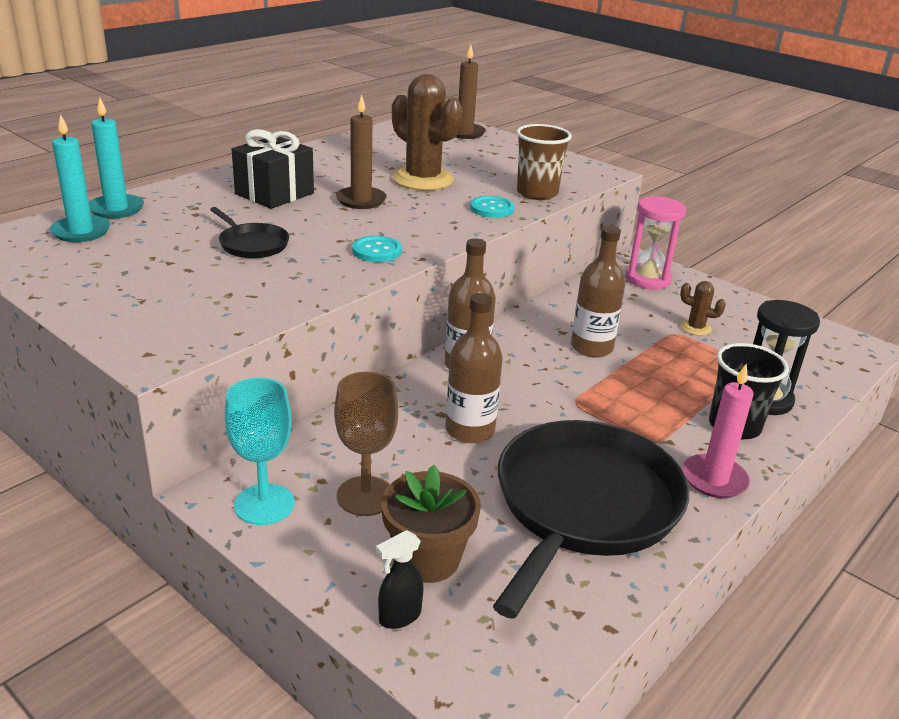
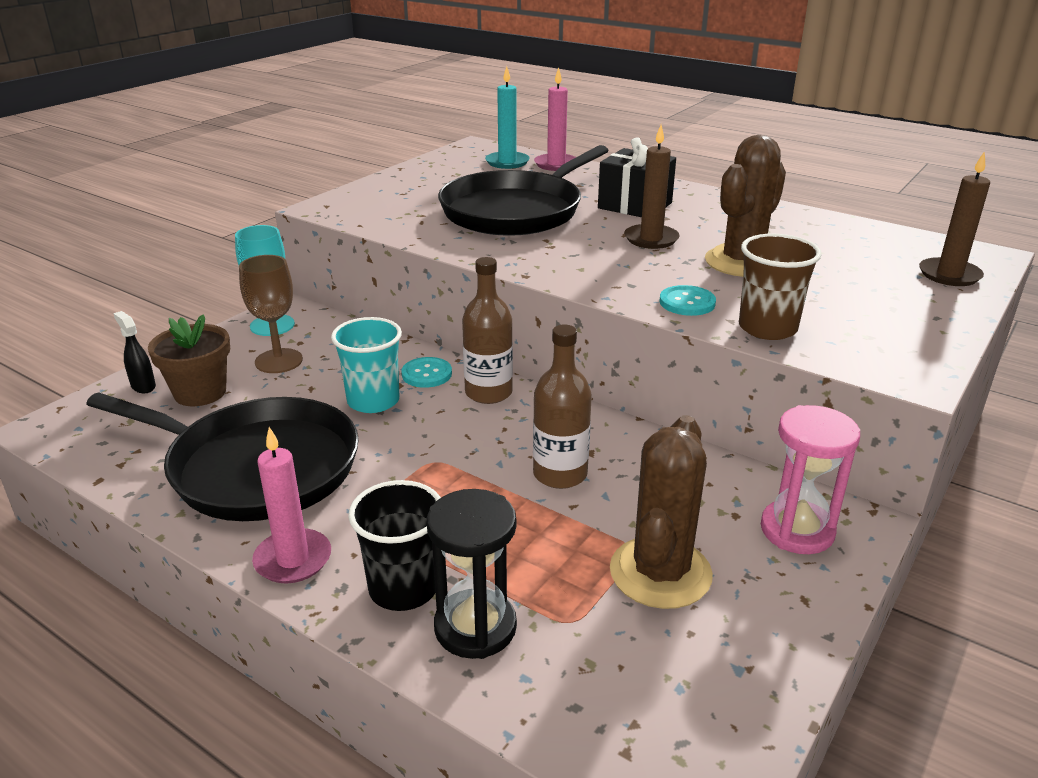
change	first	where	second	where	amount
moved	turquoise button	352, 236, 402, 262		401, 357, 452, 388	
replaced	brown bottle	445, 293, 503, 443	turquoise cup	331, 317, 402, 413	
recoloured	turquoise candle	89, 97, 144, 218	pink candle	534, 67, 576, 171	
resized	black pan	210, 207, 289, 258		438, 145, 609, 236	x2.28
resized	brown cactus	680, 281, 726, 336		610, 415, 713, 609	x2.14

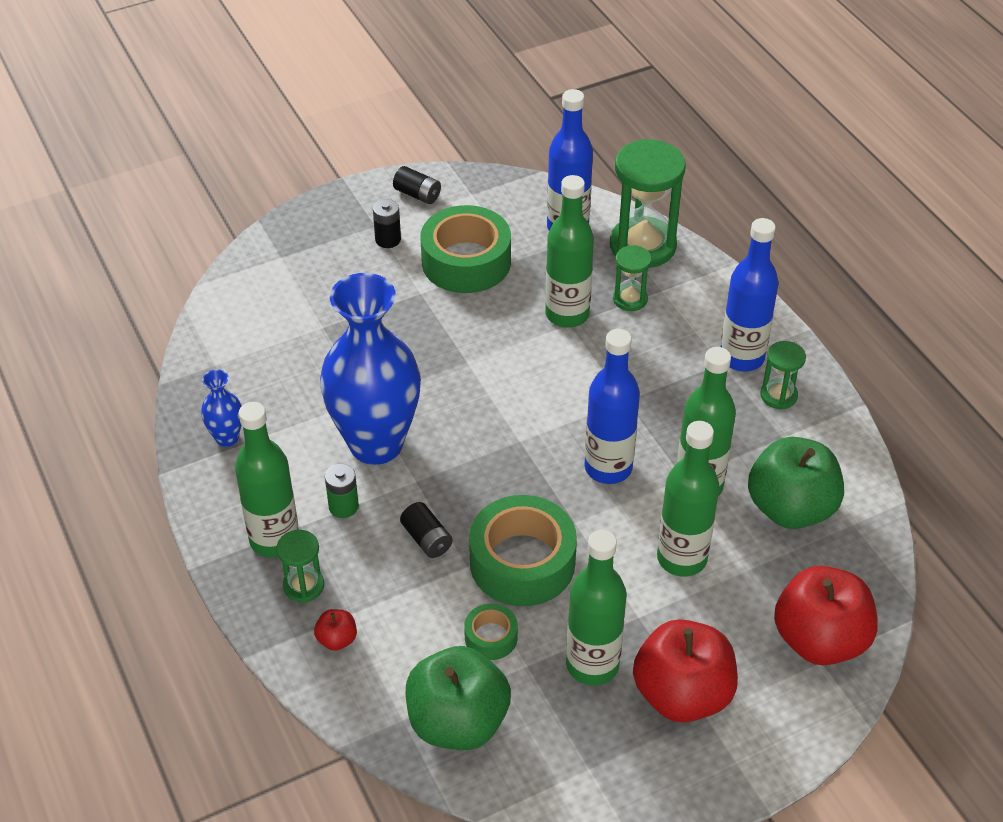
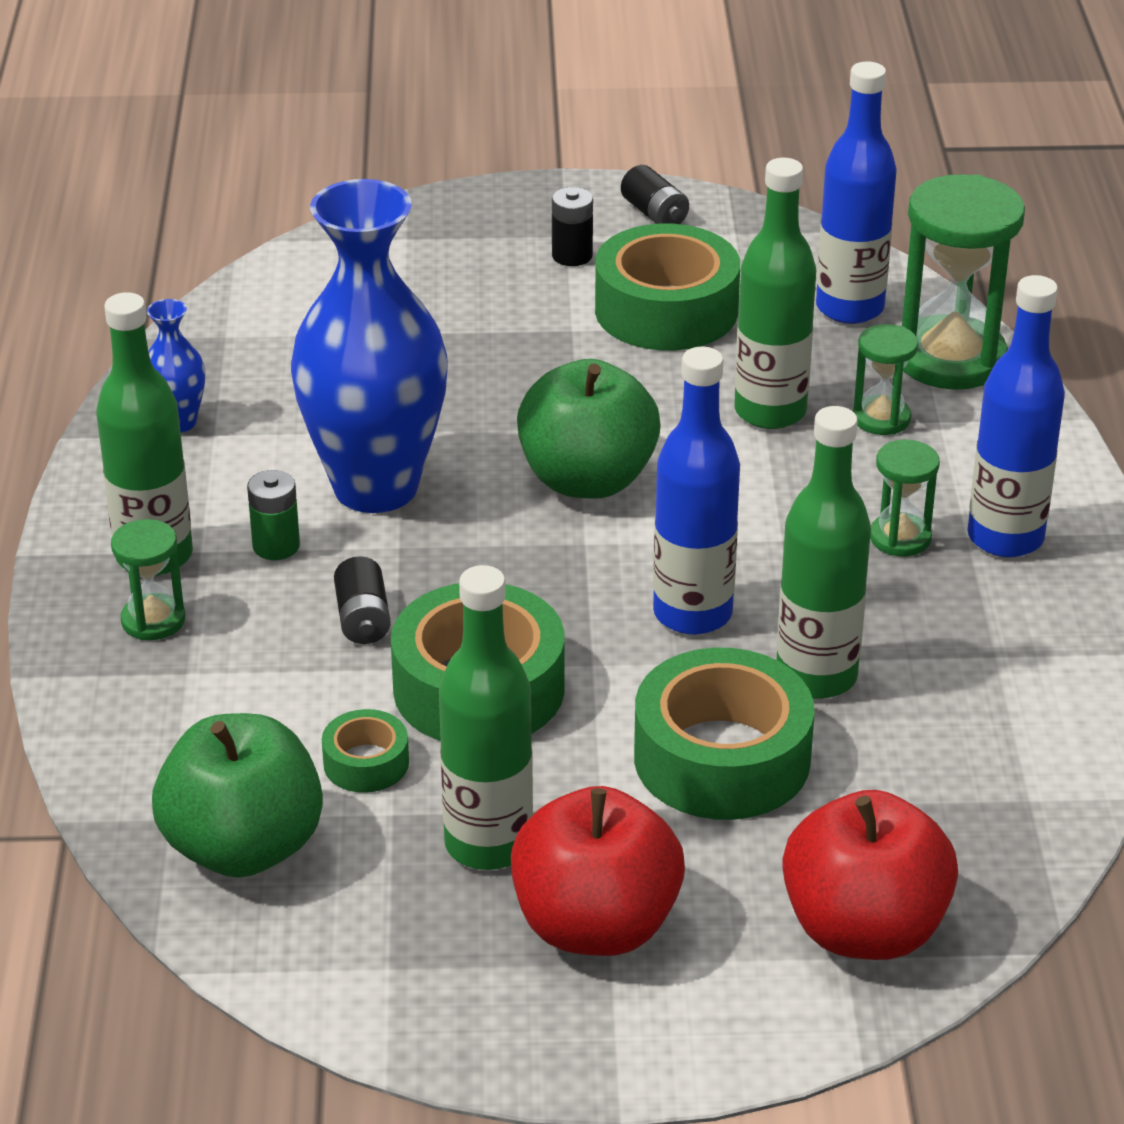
change	first	where	second	where	amount
removed	red apple	314, 609, 357, 651			
moved	green apple	748, 437, 844, 529		517, 359, 661, 499	
moved	green hourglass	760, 341, 806, 409		870, 440, 940, 557	
replaced	green bottle	657, 421, 720, 577	green tape	634, 648, 815, 820	

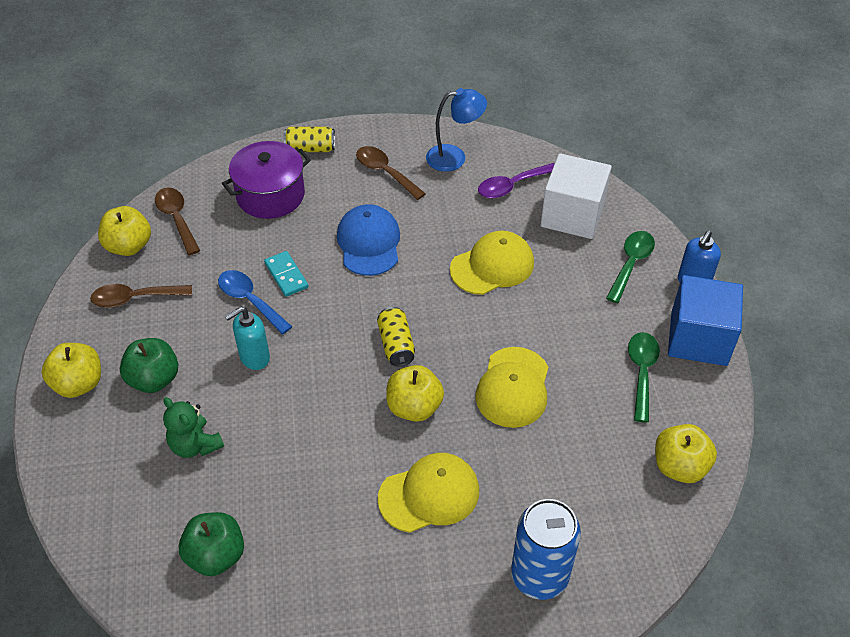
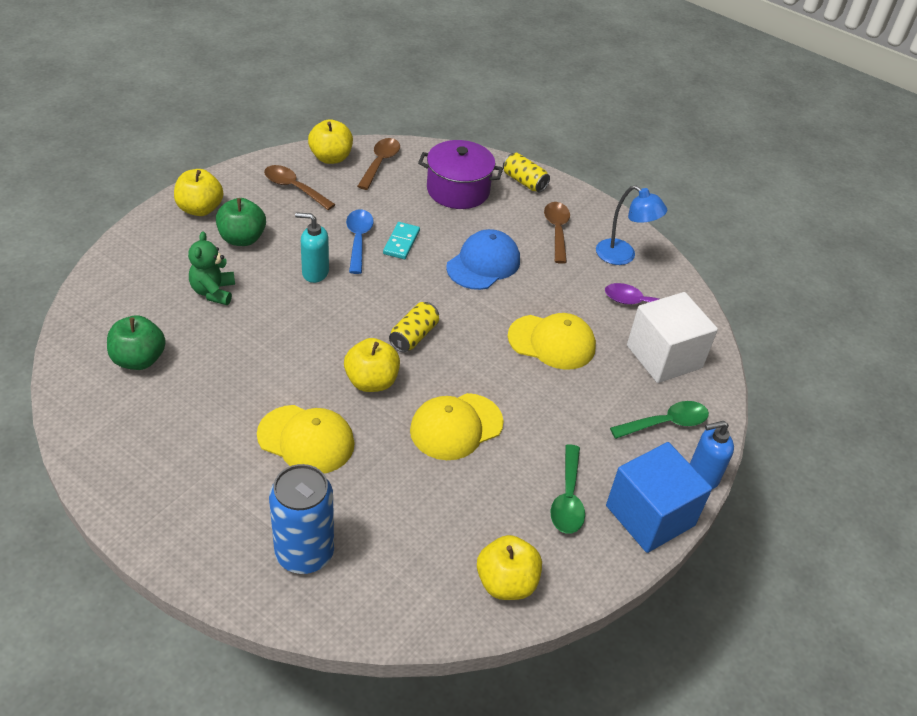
change	first	where	second	where	amount
turned	green spoon	628, 332, 660, 422		551, 444, 585, 534	135 degrees clockwise

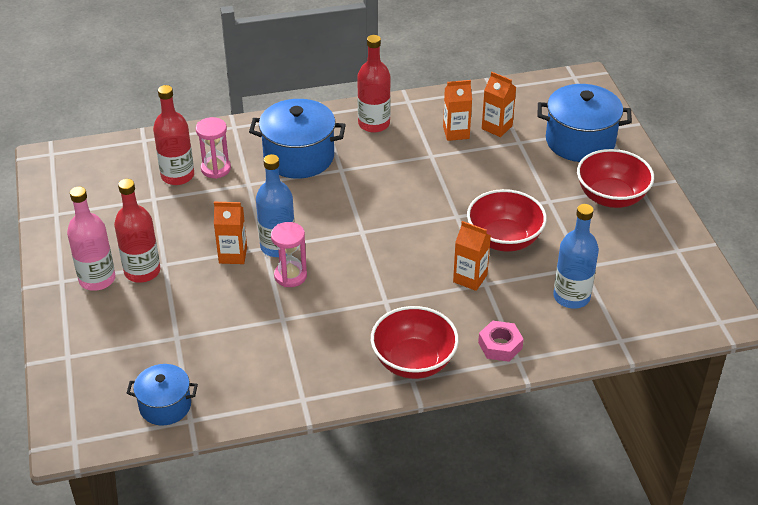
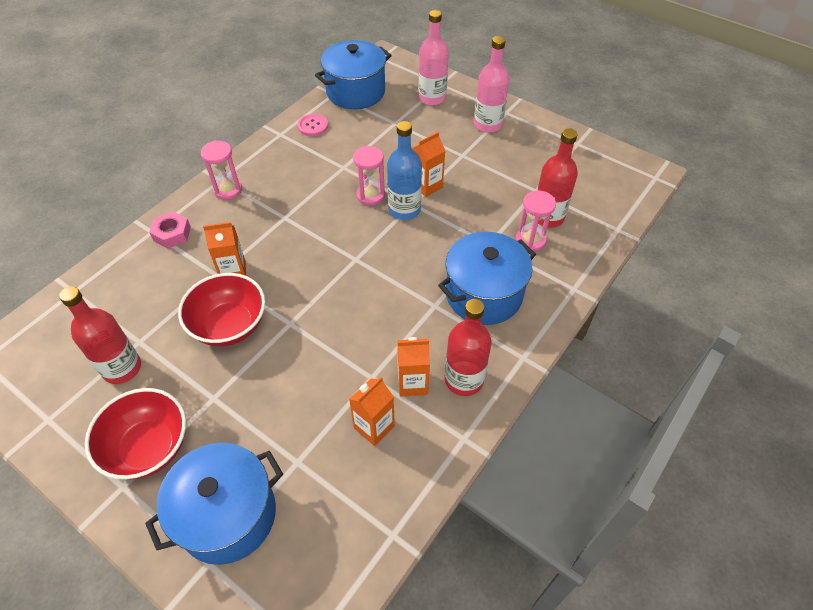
change	first	where	second	where	amount
removed	blue bottle	553, 204, 599, 309			
added			pink button	297, 114, 328, 136	
added			pink bottle	418, 10, 449, 105	
moved	red bottle	114, 179, 161, 283		59, 286, 141, 384	
moved	orange carton	482, 72, 516, 137		397, 337, 430, 396	
replaced	red bowl	371, 306, 459, 379	pink hourglass	201, 141, 242, 200	
resized	blue pot	127, 364, 198, 425		315, 40, 392, 109	x1.67

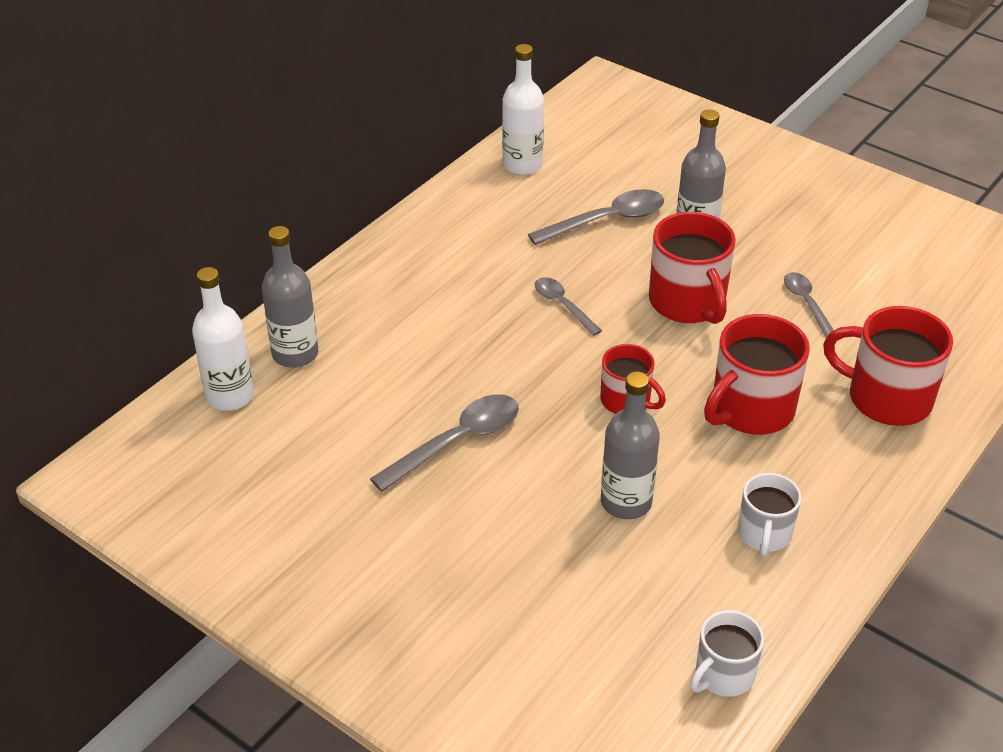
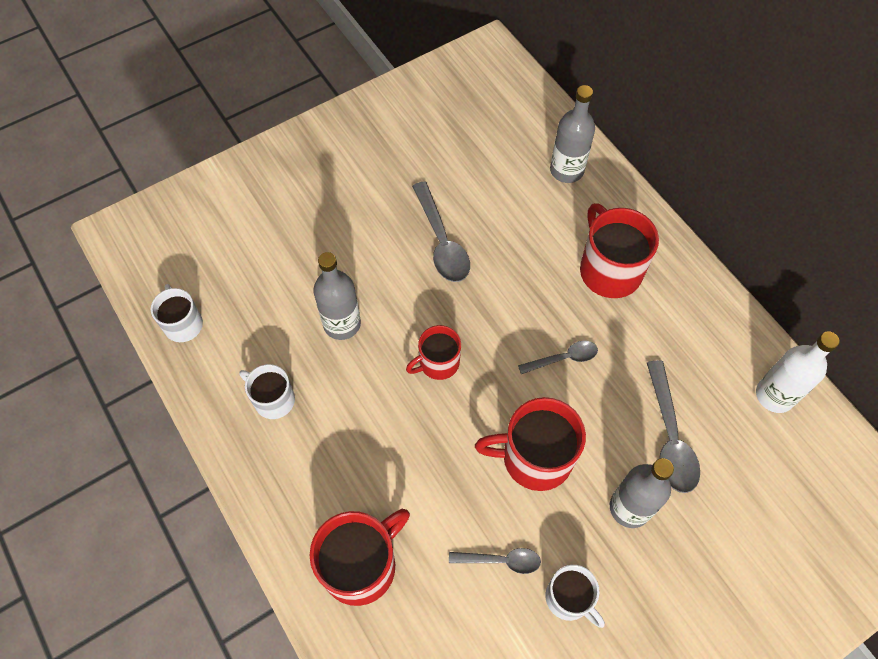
change	first	where	second	where	amount
removed	white bottle	192, 267, 254, 411			
added			white mug	546, 565, 605, 628	
moved	red mug	704, 314, 810, 435		580, 203, 659, 298	

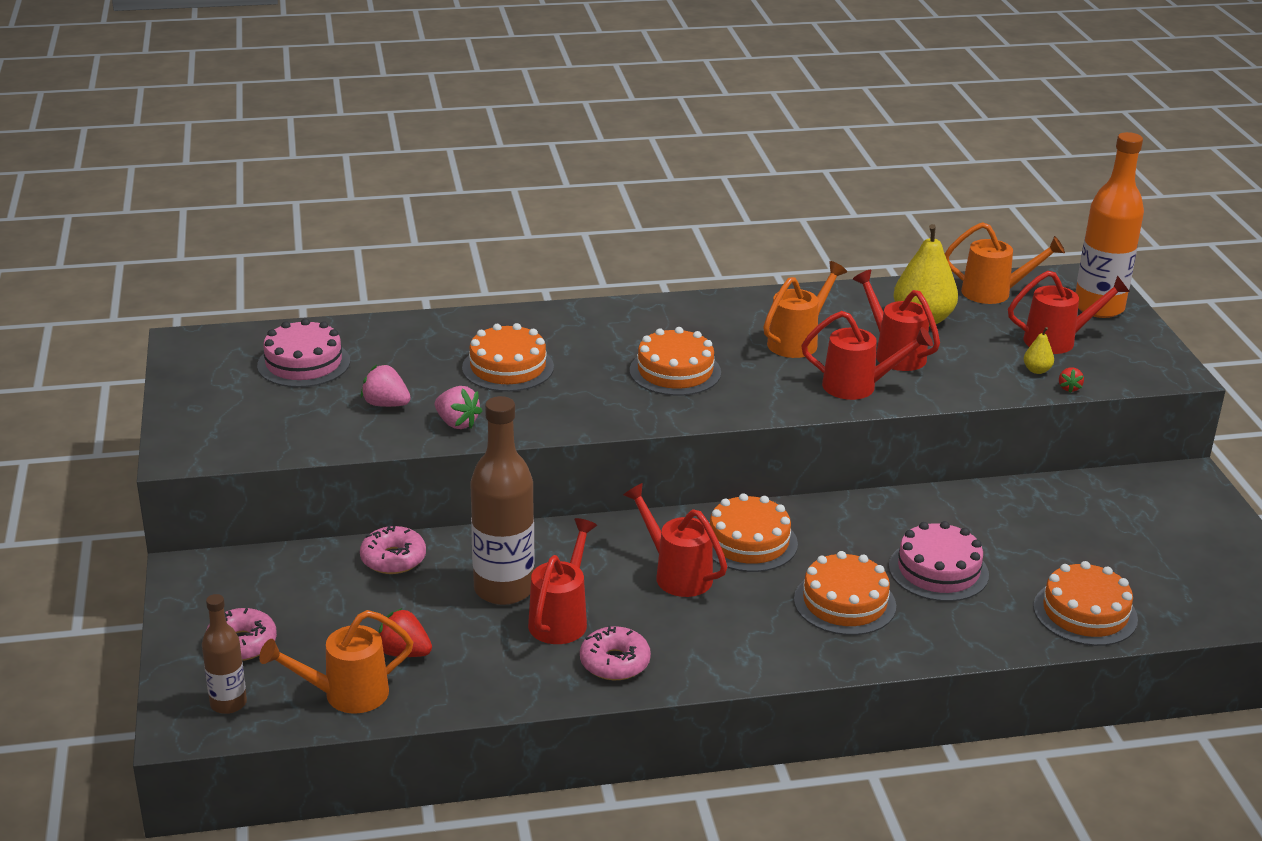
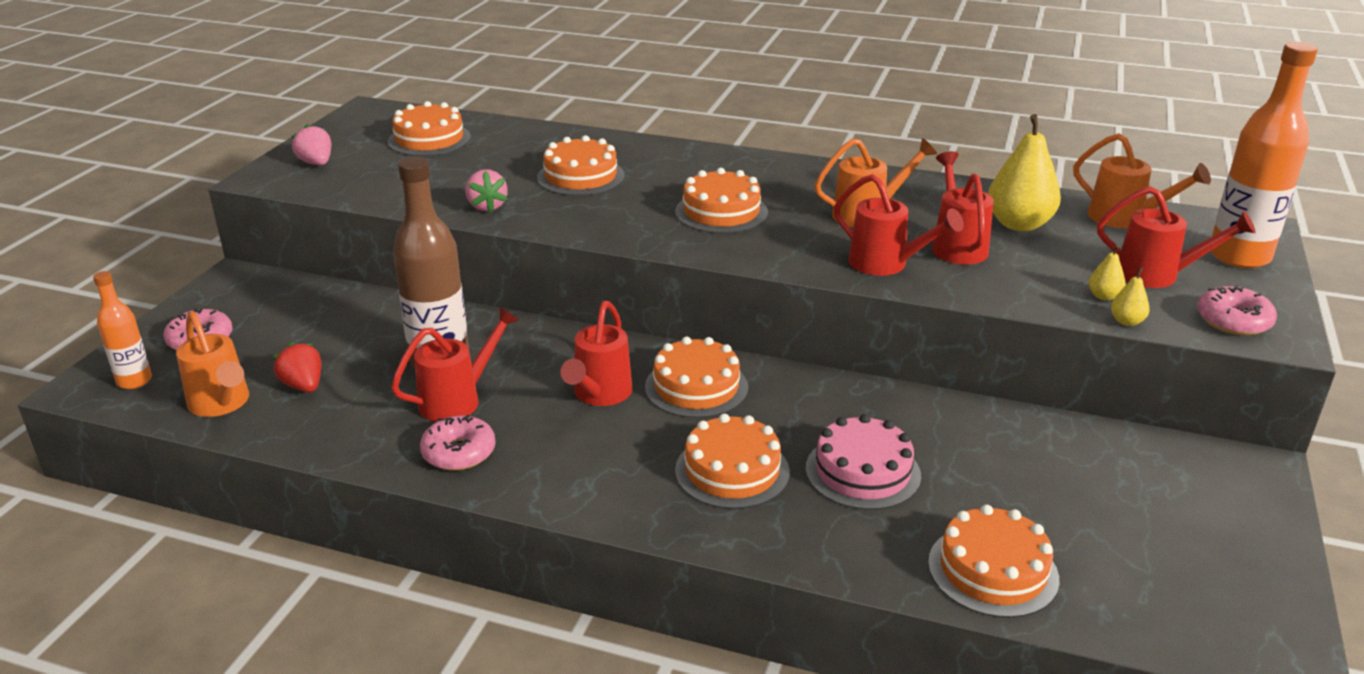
change	first	where	second	where	amount
moved	pink donut	360, 525, 426, 574		1197, 285, 1277, 335	
moved	pink strawberry	361, 365, 411, 407		292, 124, 331, 165	
replaced	red strawberry	1059, 367, 1084, 393	yellow pear	1111, 267, 1150, 326	
recoloured	brown bottle	202, 594, 247, 714	orange bottle	93, 271, 152, 389	
recoloured	pink cake	257, 318, 350, 388	orange cake	388, 101, 471, 156	
turned	orange watering can	259, 610, 413, 713		176, 311, 249, 417	135 degrees counterclockwise
turned	red watering can	623, 483, 727, 597		561, 301, 633, 406	150 degrees counterclockwise

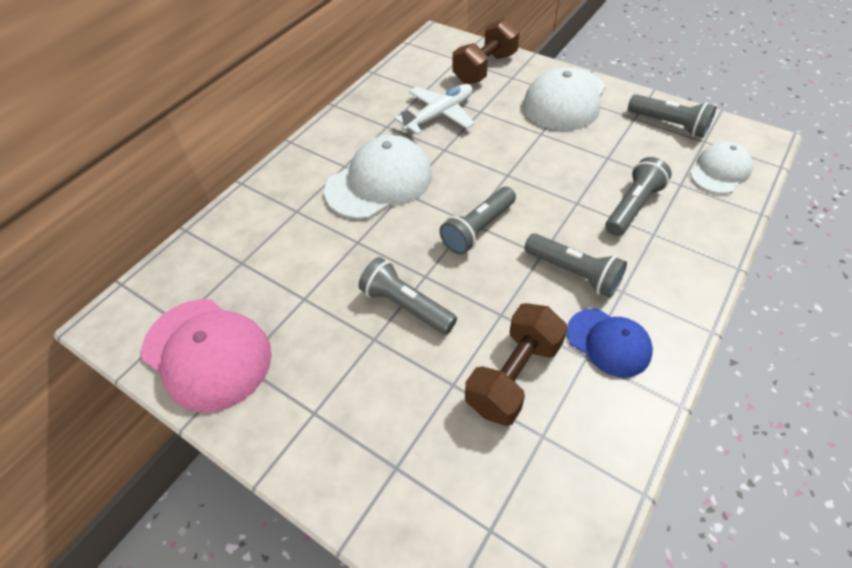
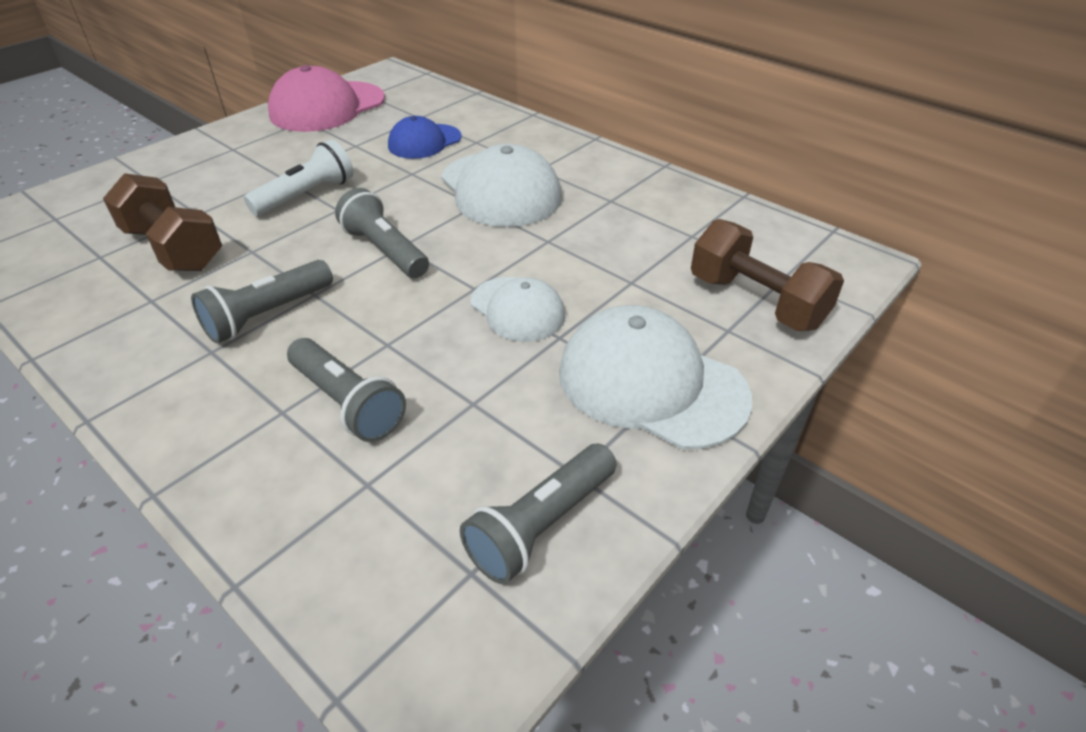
change	first	where	second	where	amount
removed	white plane	394, 84, 475, 135			
moved	blue cap	567, 309, 653, 378		388, 116, 461, 159	
moved	white cap	690, 142, 753, 194		471, 277, 565, 342	
recoloured	grey flashlight	358, 257, 457, 335	white flashlight	244, 139, 354, 216	

